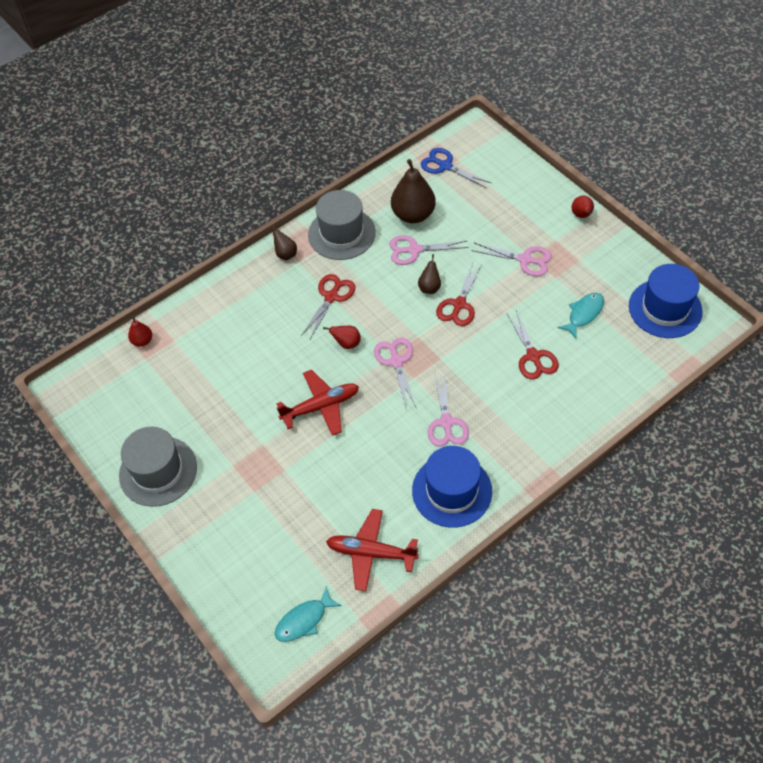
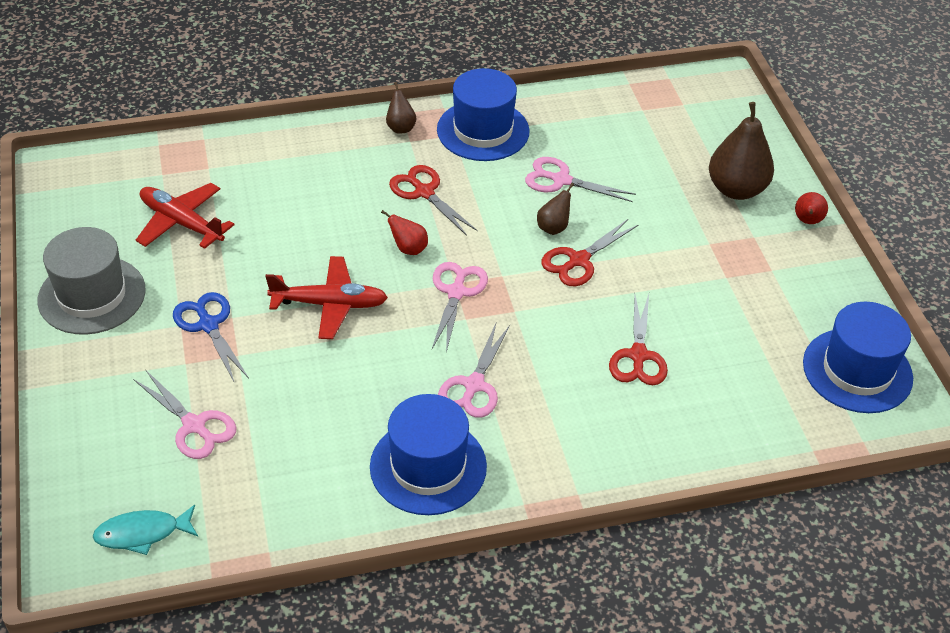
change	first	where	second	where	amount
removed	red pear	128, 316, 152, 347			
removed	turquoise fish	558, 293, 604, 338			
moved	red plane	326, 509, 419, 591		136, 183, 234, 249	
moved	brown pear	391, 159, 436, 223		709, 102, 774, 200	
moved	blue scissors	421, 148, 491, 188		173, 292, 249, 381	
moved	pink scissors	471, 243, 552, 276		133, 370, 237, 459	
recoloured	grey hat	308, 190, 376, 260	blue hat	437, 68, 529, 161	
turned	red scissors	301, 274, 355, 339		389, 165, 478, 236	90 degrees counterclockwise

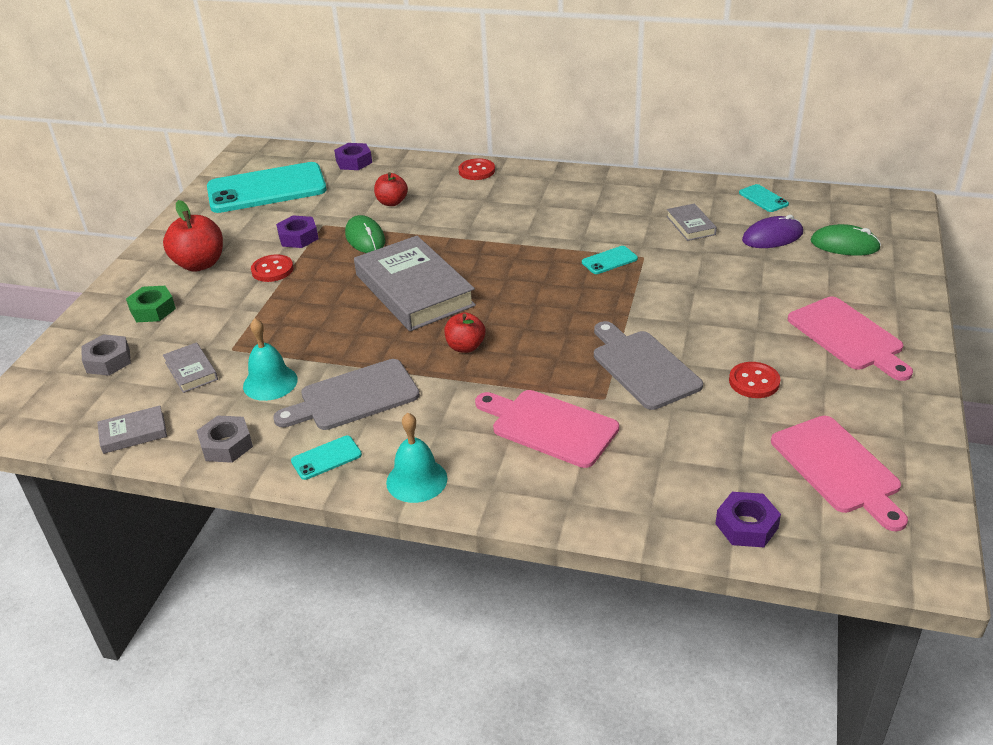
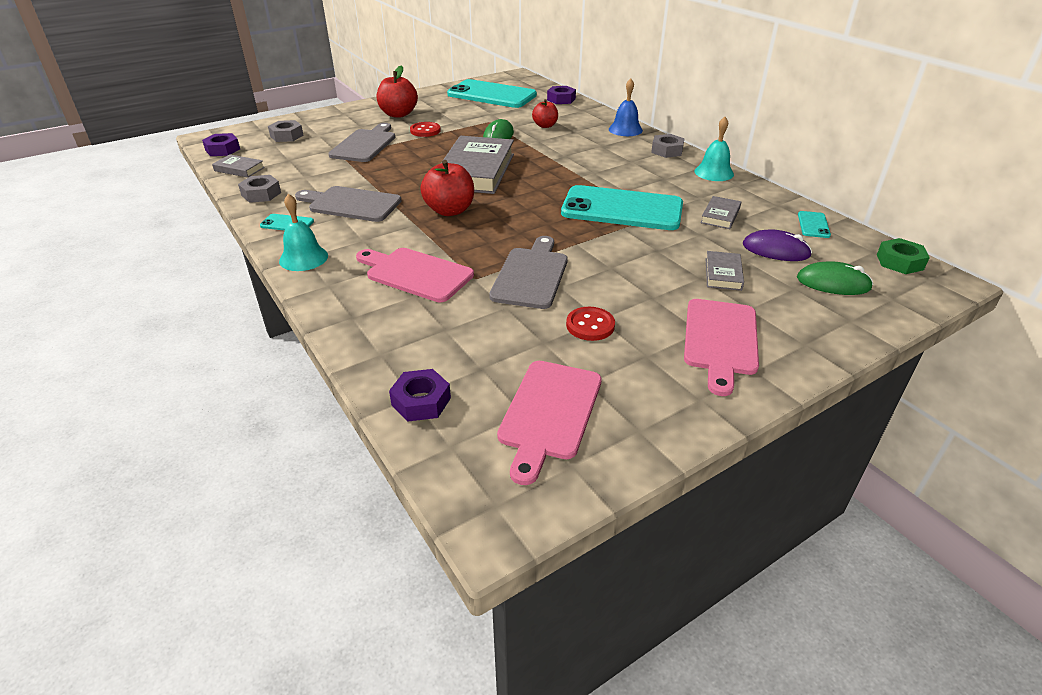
change	first	where	second	where	amount
added			grey cutting board	328, 123, 395, 162	
added			grey nut	651, 134, 685, 158	
moved	green nut	126, 286, 176, 322		877, 238, 930, 274	
moved	grey book	163, 342, 218, 393		706, 251, 744, 291	
moved	turquoise bell	243, 318, 298, 401		695, 117, 734, 181	
moved	purple nut	276, 215, 318, 248		202, 133, 240, 156	
replaced	red button	459, 158, 495, 180	blue bell	609, 79, 643, 136	
turned	pink cutting board	475, 390, 619, 468		356, 248, 474, 302	45 degrees counterclockwise
turned	green mouse	810, 224, 881, 256		797, 261, 873, 295	45 degrees counterclockwise
resized	red apple	444, 312, 485, 353		420, 160, 474, 216	x1.60
resized	turquoise phone	582, 246, 638, 274		561, 185, 683, 230	x2.49

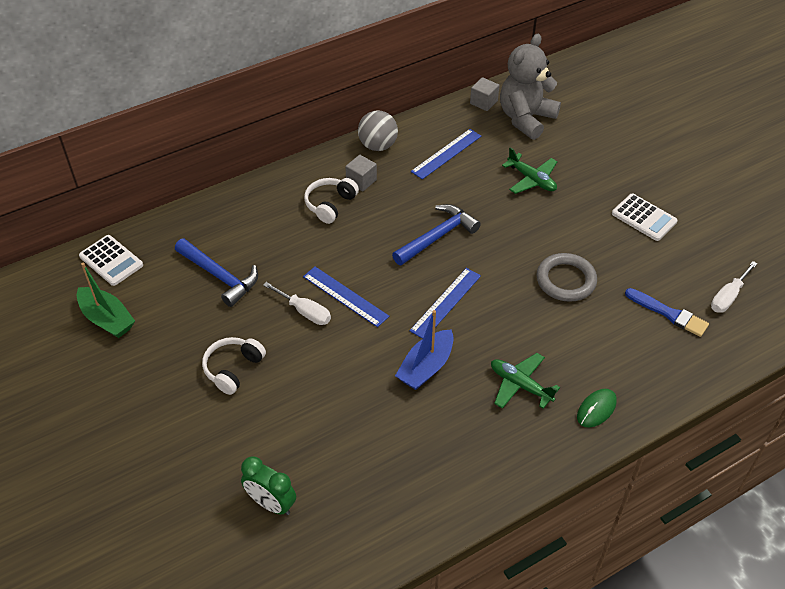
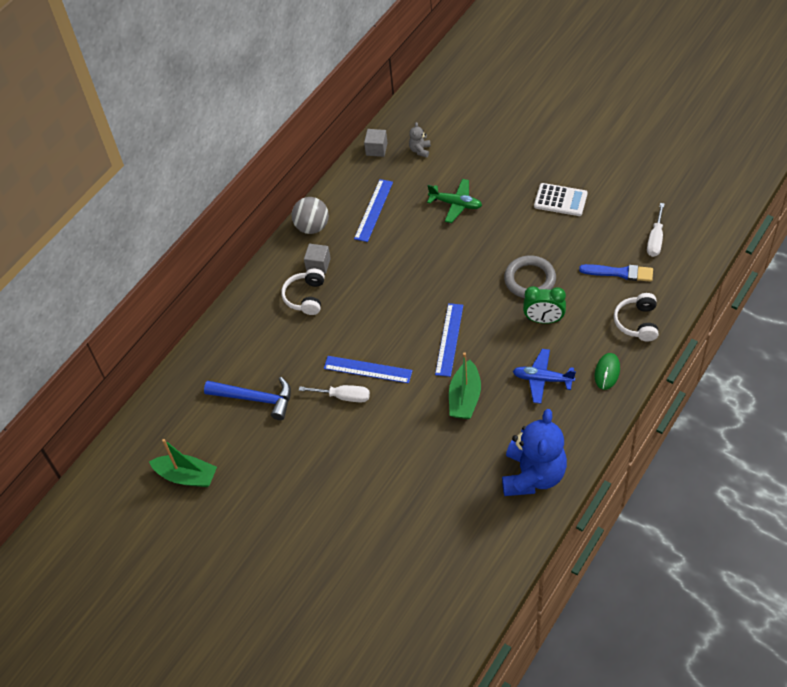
change	first	where	second	where	amount
removed	white calculator	79, 235, 143, 286			
removed	blue hammer	392, 204, 481, 265			
added			blue teddy bear	502, 409, 567, 496	
moved	white headphones	202, 337, 266, 395		614, 293, 658, 341	
moved	green clock	241, 456, 296, 515		523, 286, 566, 324	
recoloured	blue boat	395, 310, 454, 390	green boat	449, 352, 481, 419	
recoloured	green plane	491, 353, 560, 409	blue plane	513, 349, 576, 404	
resized	grey teddy bear	500, 34, 561, 140		409, 122, 431, 158	x0.41

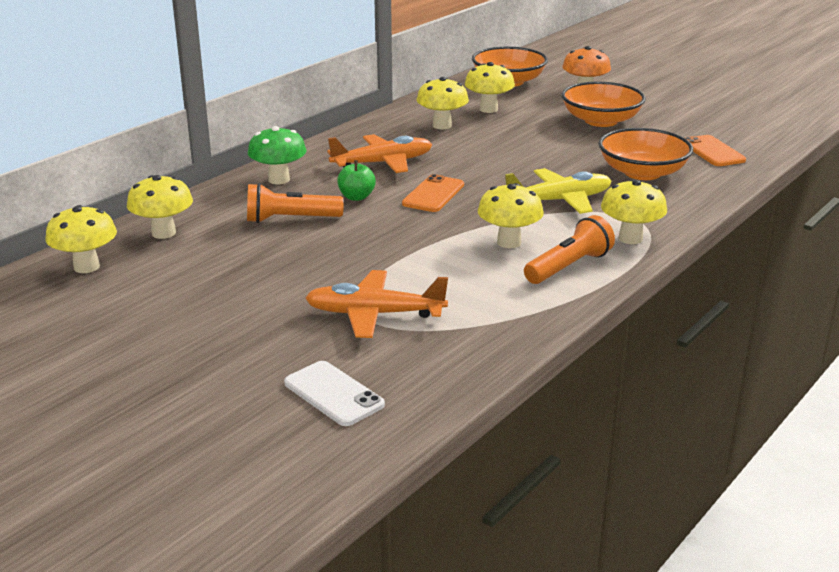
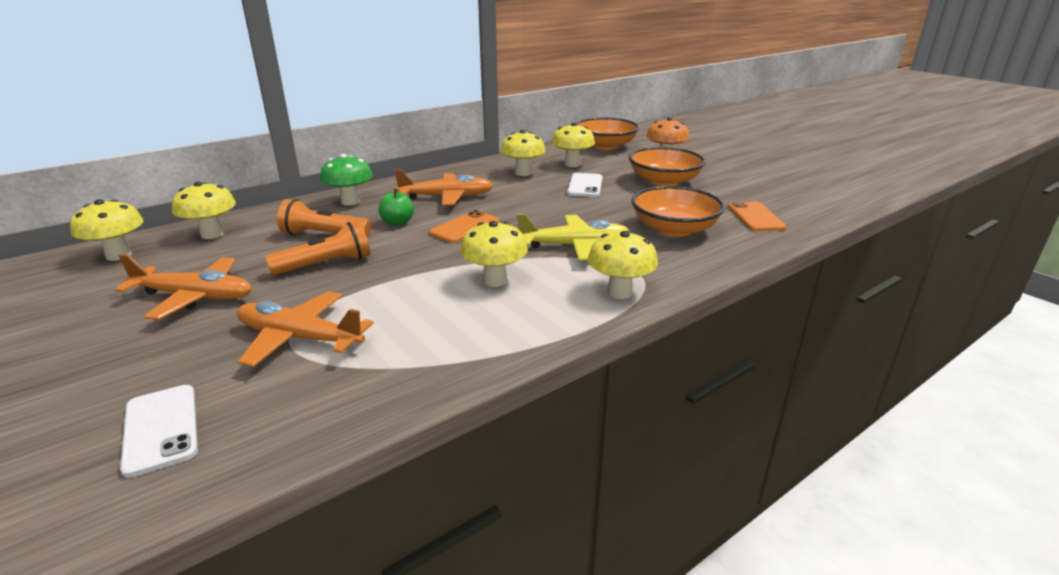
change	first	where	second	where	amount
added			orange plane	115, 254, 252, 320	
added			white phone	567, 173, 603, 197	
moved	orange flashlight	524, 215, 615, 284		265, 221, 371, 275	

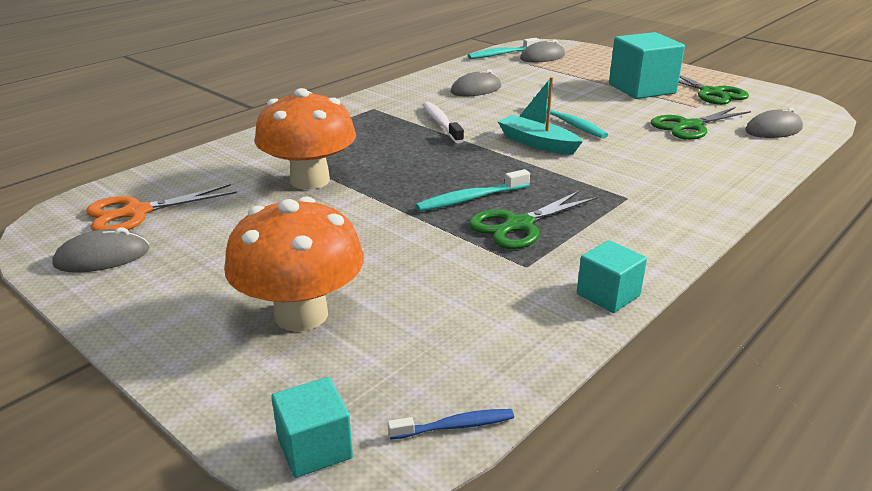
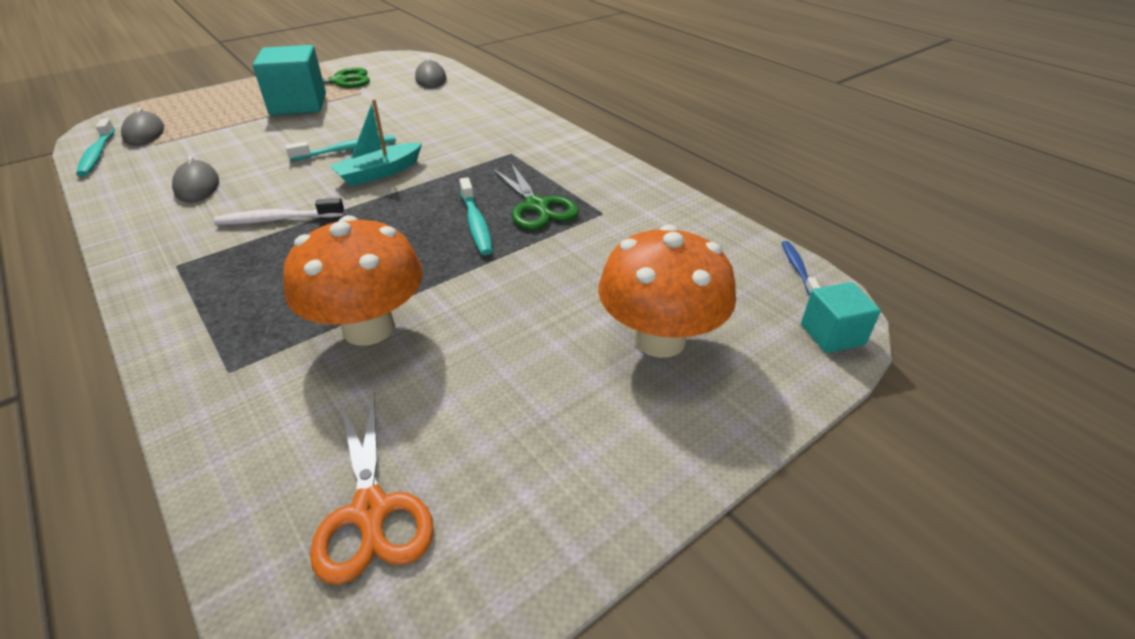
change	first	where	second	where	amount
removed	grey mouse	52, 227, 149, 273			
removed	turquoise cube	577, 240, 647, 313			
removed	green scissors	651, 107, 751, 140			

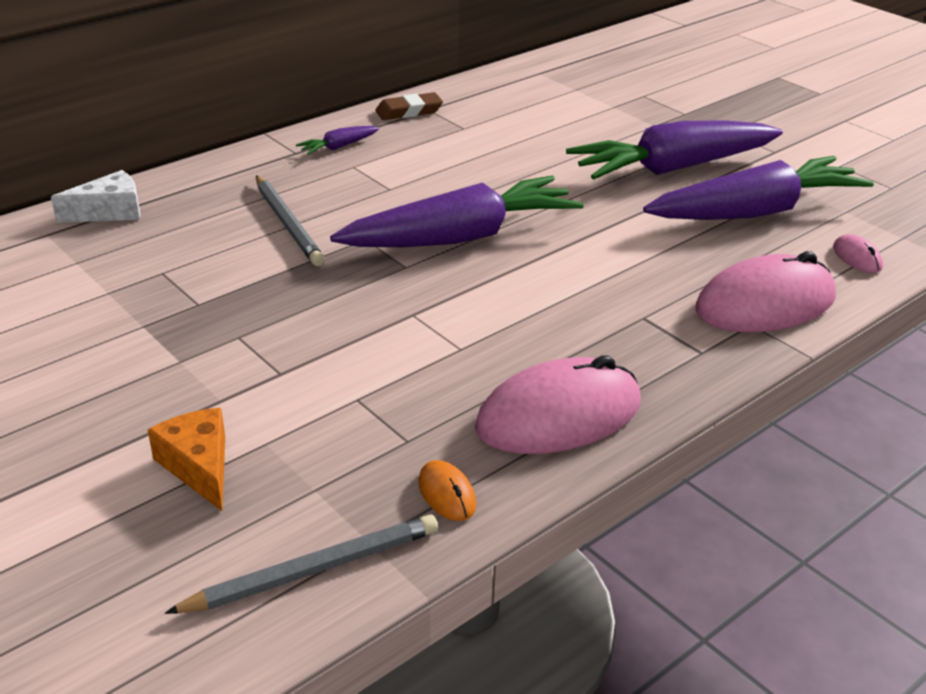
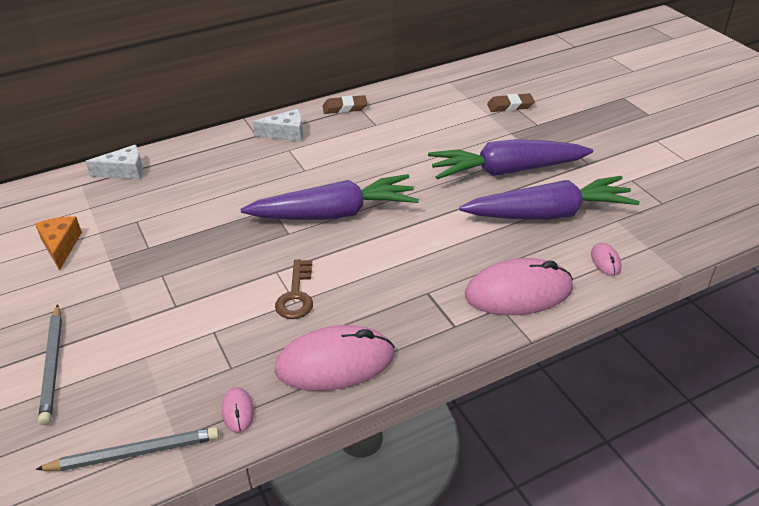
change	first	where	second	where	amount
added			brown key	275, 259, 313, 319	
added			brown eraser	487, 93, 535, 112	
moved	orange cheese	148, 408, 225, 511		35, 217, 82, 270	
moved	grey pencil	256, 175, 325, 266		38, 304, 62, 425	
replaced	purple carrot	296, 126, 380, 155	white cheese	252, 109, 303, 142	
recoloured	orange mouse	419, 460, 476, 521	pink mouse	222, 387, 254, 433	

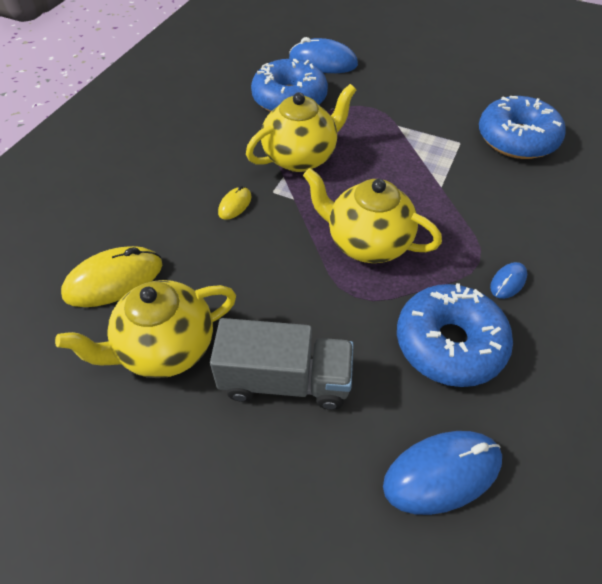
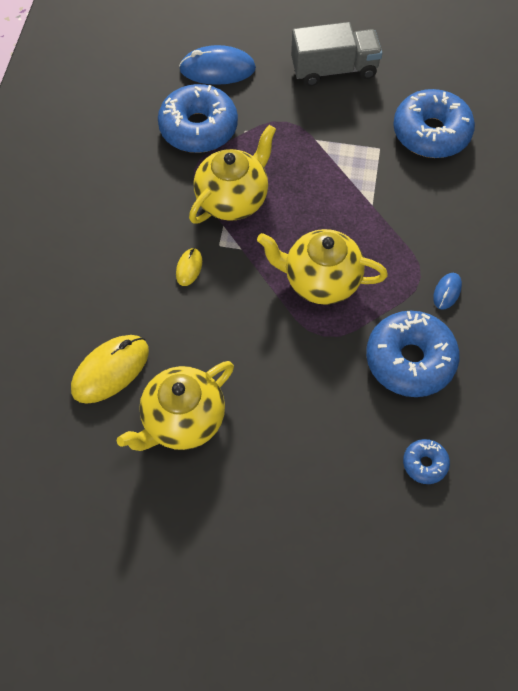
change	first	where	second	where	amount
moved	grey truck	210, 318, 354, 410		291, 22, 382, 86	
replaced	blue mouse	383, 431, 502, 515	blue donut	403, 439, 450, 484	

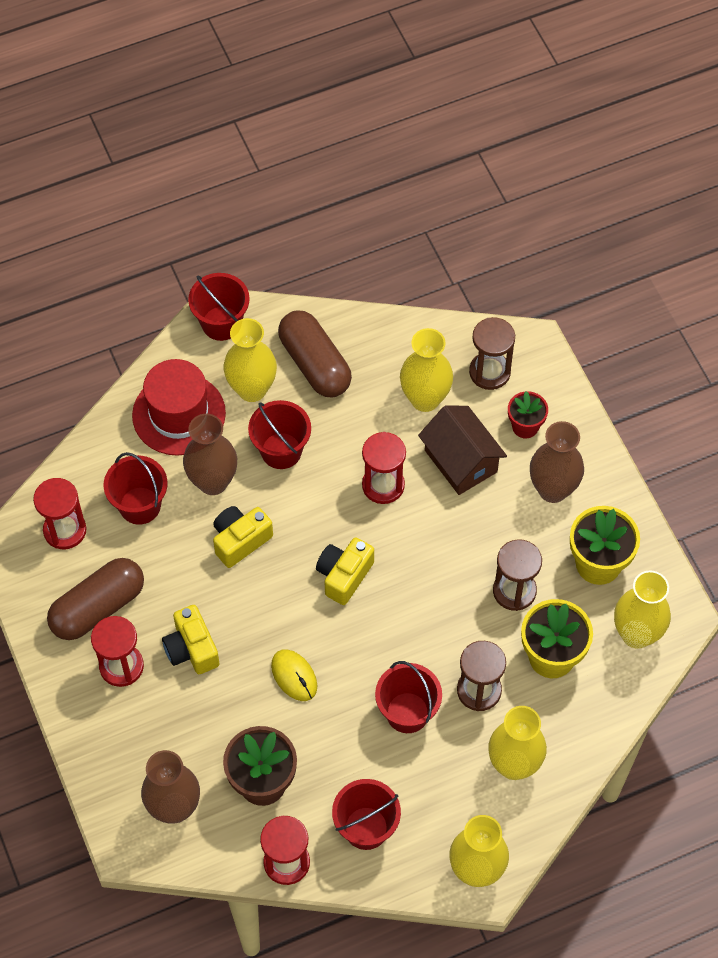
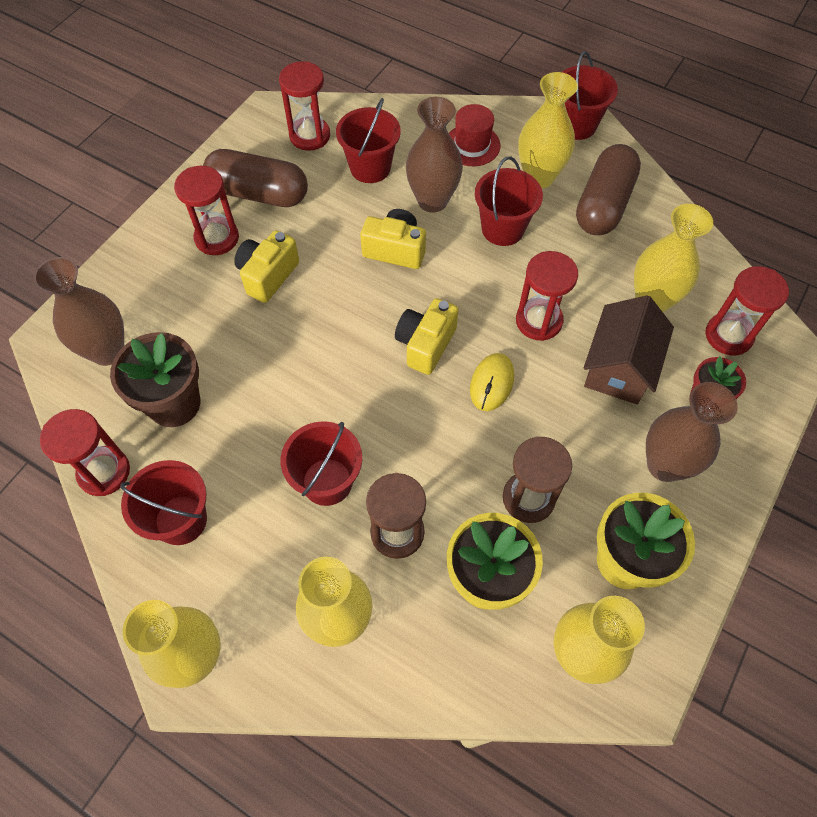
change	first	where	second	where	amount
moved	yellow mouse	271, 649, 317, 701		470, 353, 514, 411	
recoloured	brown hourglass	469, 317, 515, 390	red hourglass	705, 266, 789, 355	
turned	yellow camera	316, 537, 374, 605		395, 298, 458, 375	60 degrees counterclockwise
resized	red hat	132, 359, 226, 456		449, 104, 500, 166	x0.62

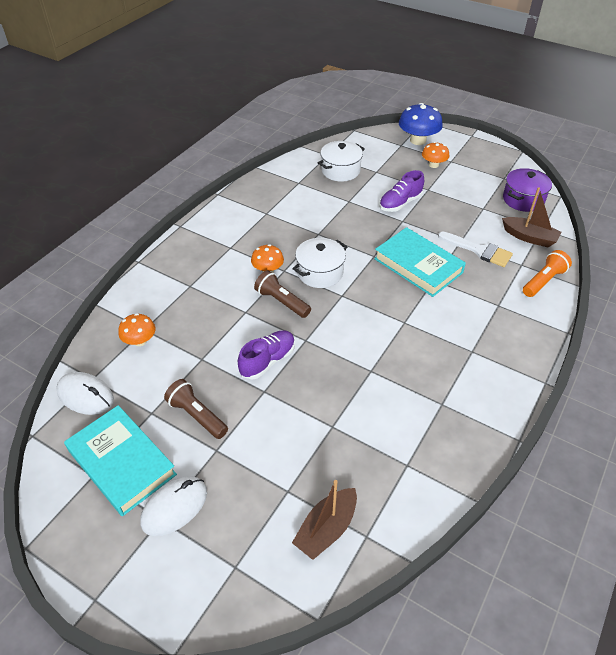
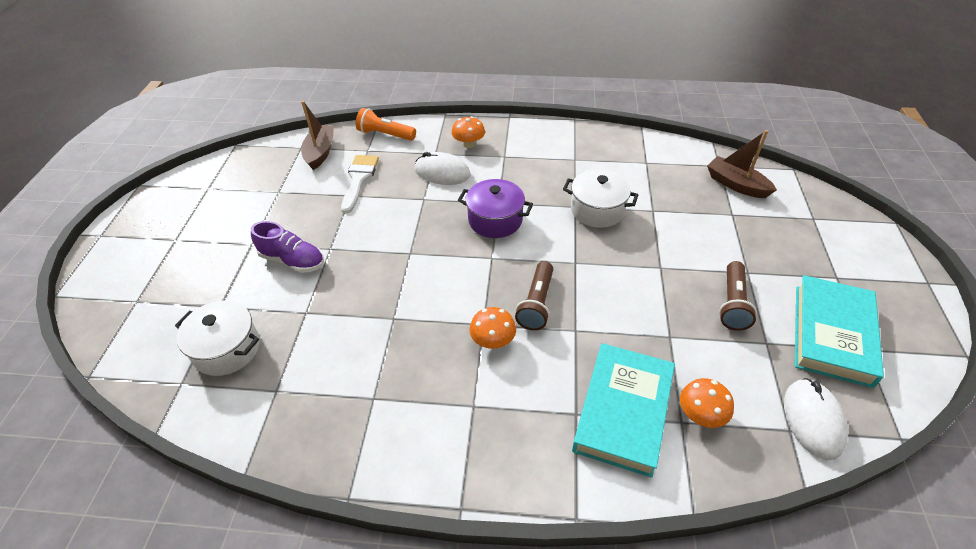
change	first	where	second	where	amount
removed	purple shoe	238, 330, 295, 379			
removed	blue mushroom	399, 103, 443, 145			
moved	white mouse	140, 476, 207, 536		415, 152, 471, 185	
moved	white pot	292, 238, 347, 288		563, 169, 638, 228	
moved	turquoise book	374, 227, 466, 297		572, 343, 675, 478	
moved	orange mushroom	422, 142, 449, 168		451, 116, 485, 148	
moved	purple pot	503, 168, 552, 212		458, 179, 533, 238	
turned	brown boat	292, 480, 357, 560		707, 130, 777, 198	150 degrees counterclockwise

